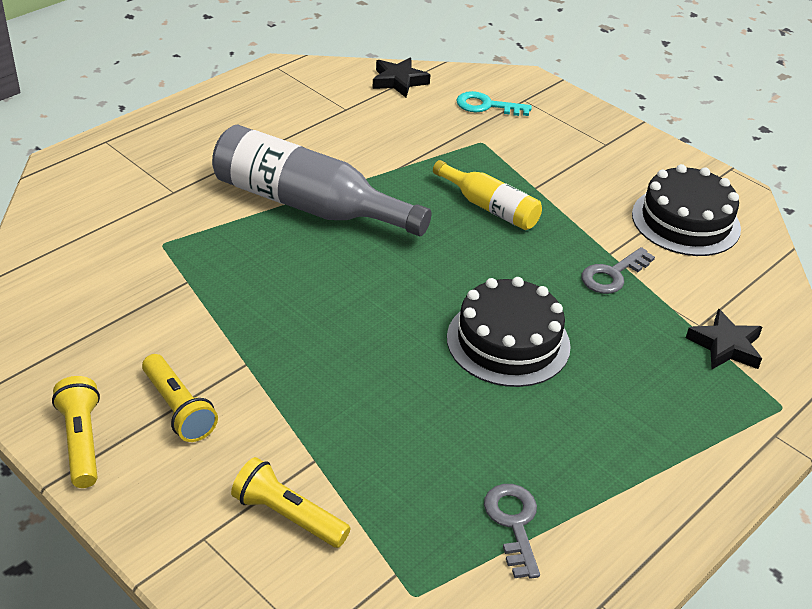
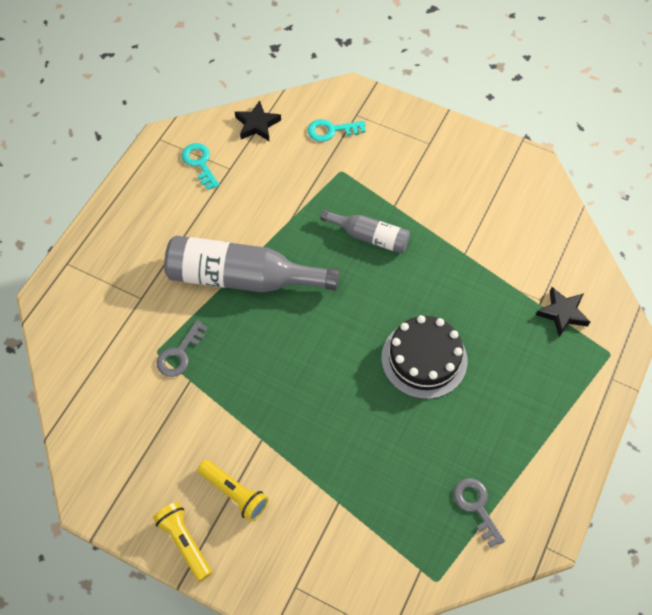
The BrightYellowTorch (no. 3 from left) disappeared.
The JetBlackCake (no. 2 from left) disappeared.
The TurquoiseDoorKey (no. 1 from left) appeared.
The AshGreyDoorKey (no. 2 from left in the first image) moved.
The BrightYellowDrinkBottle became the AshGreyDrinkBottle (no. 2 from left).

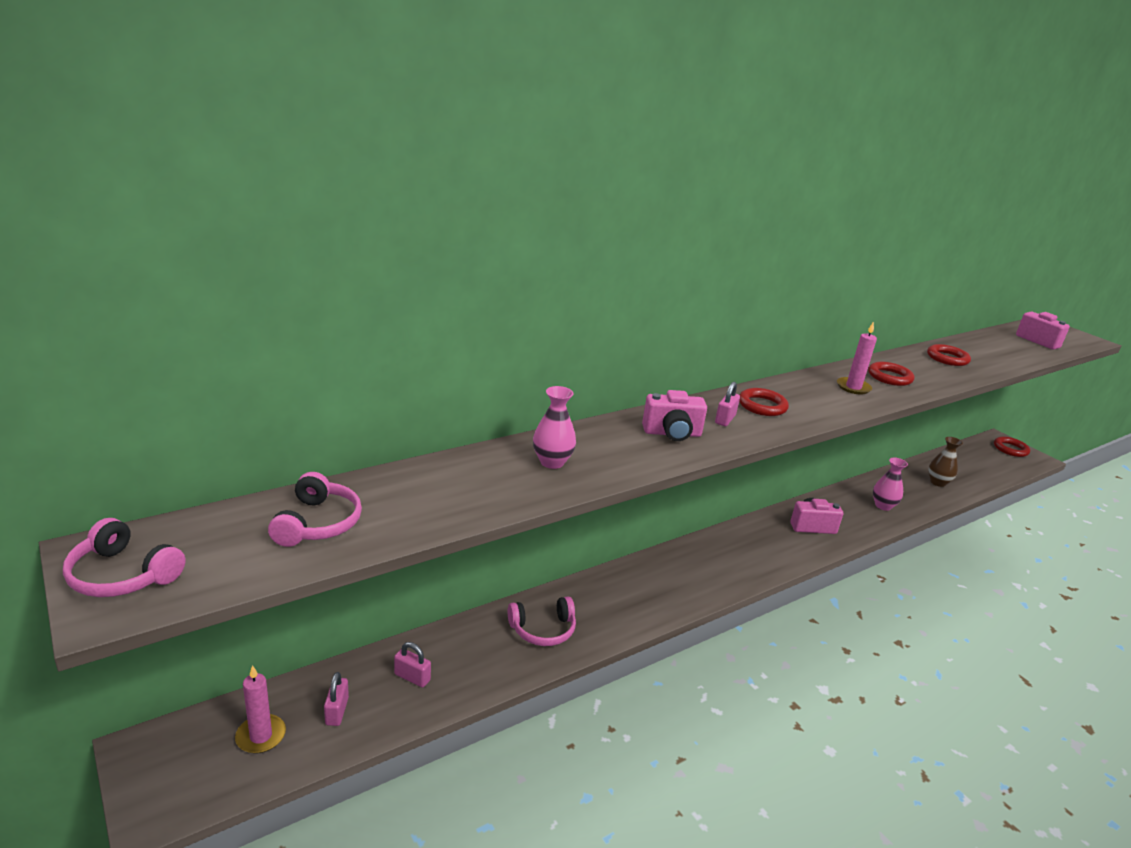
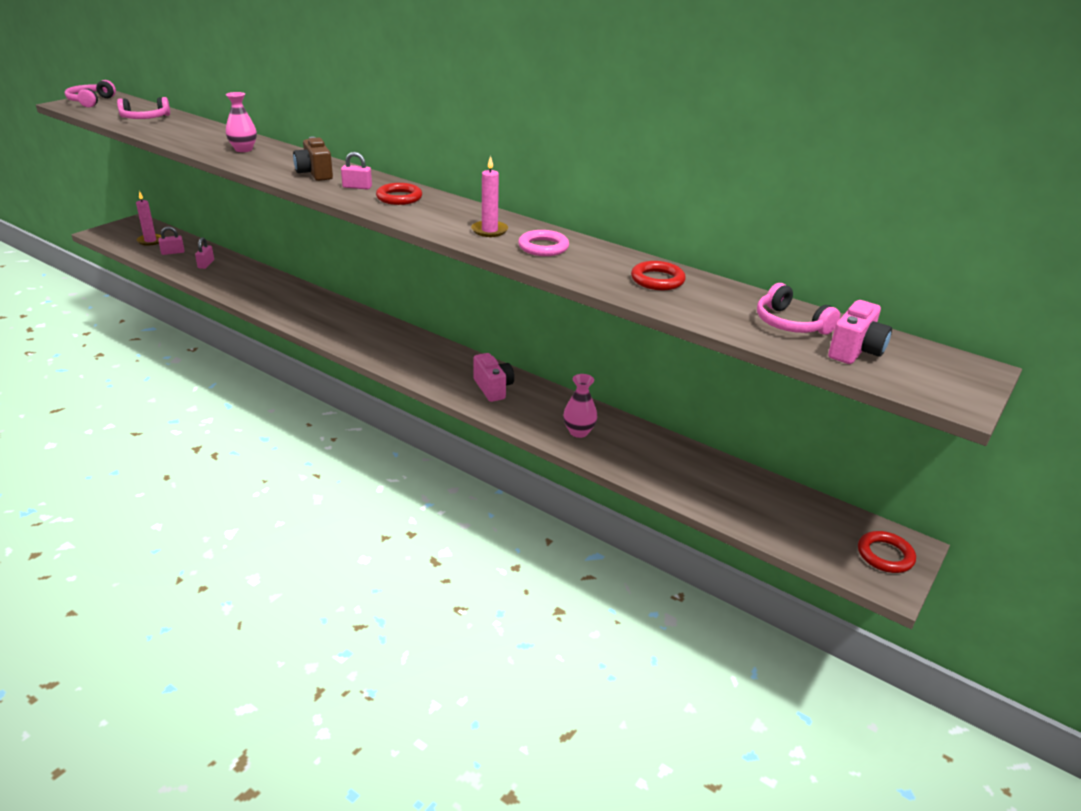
The DarkBrownTallVase disappeared.
The PinkHeadset (no. 3 from left) moved.
The PinkCamera (no. 1 from left) became the DarkBrownCamera.
The CrimsonHoop (no. 2 from left) became the PinkHoop.

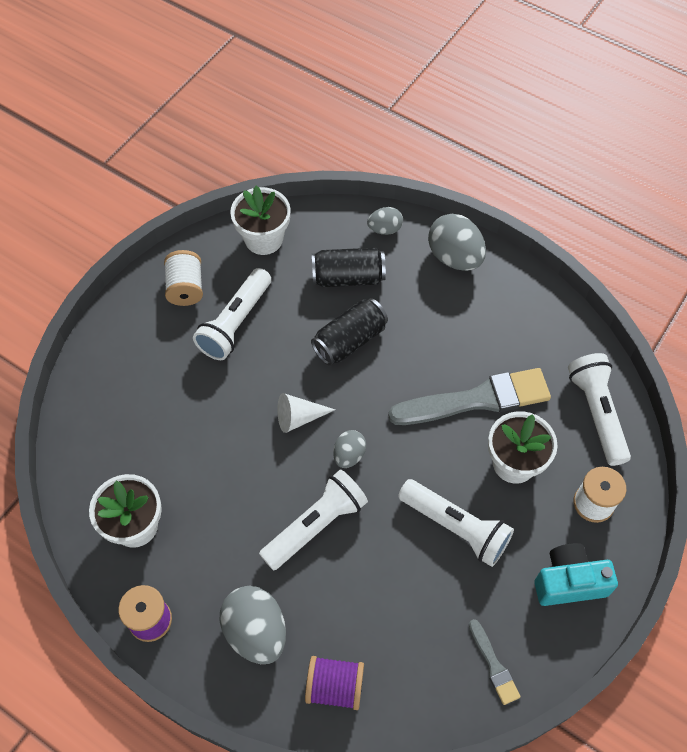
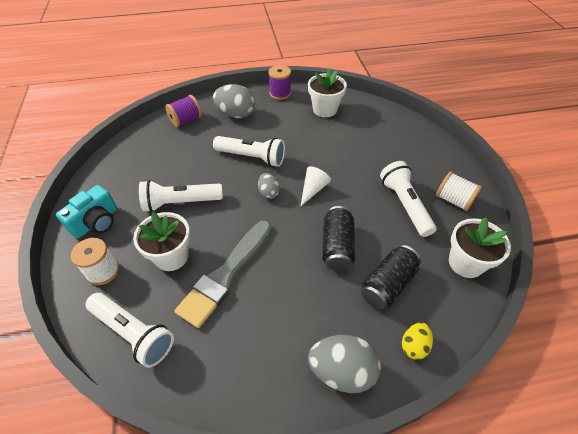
The AshGreyPaintbrush (no. 2 from left) disappeared.
The AshGreyToyEgg (no. 3 from left) became the BrightYellowToyEgg.
The WhiteTorch (no. 2 from left in the first image) turned 75 degrees counterclockwise.

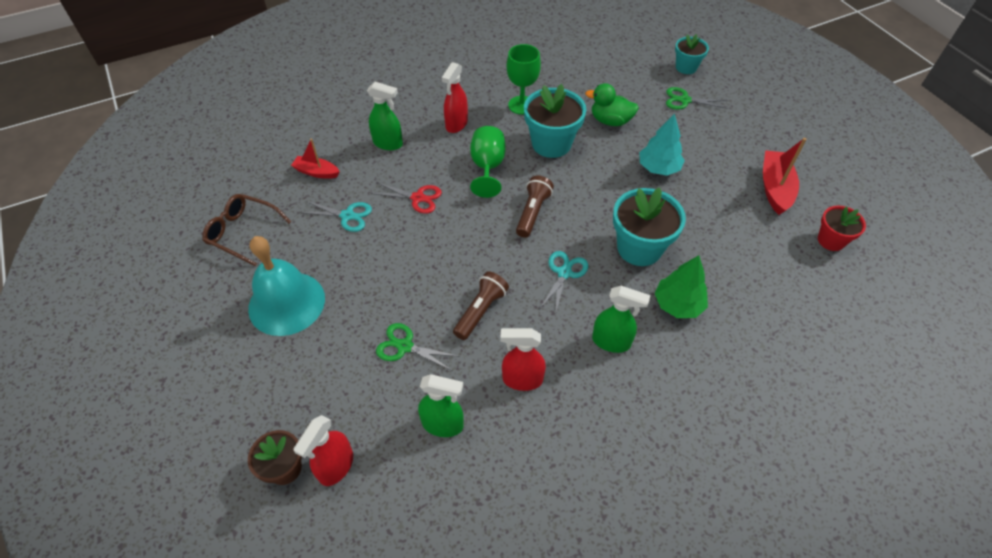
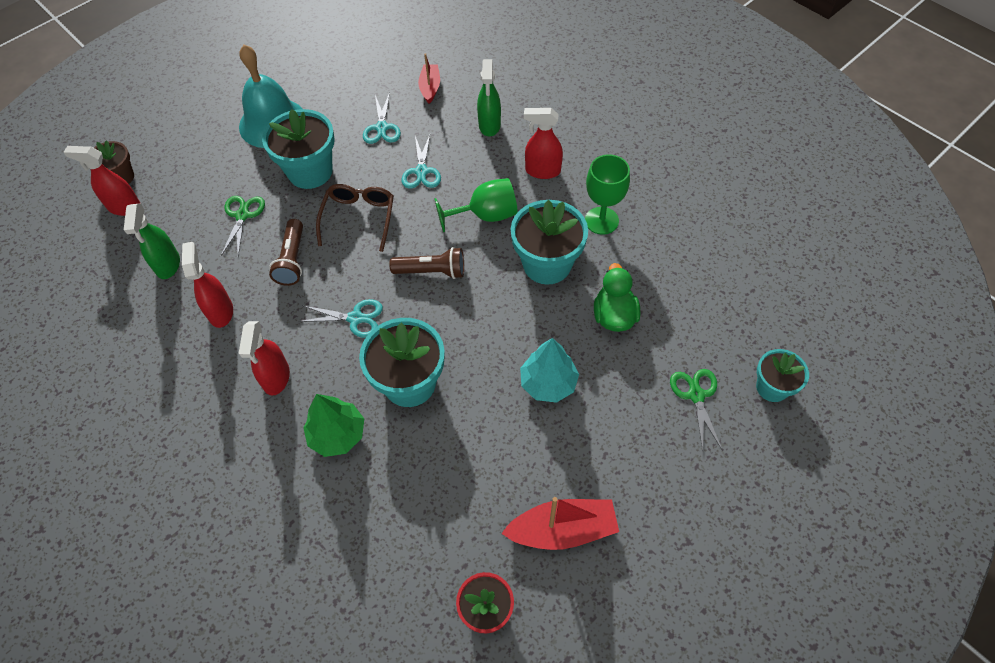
The TurquoiseFlowerPot (no. 1 from left) appeared.
The DarkBrownEyeglasses moved.
The CrimsonScissors became the TurquoiseScissors (no. 3 from left).
The GreenSprayCleaner (no. 3 from left) became the CrimsonSprayCleaner (no. 3 from left).
The DarkBrownTorch (no. 1 from left) turned 75 degrees clockwise.

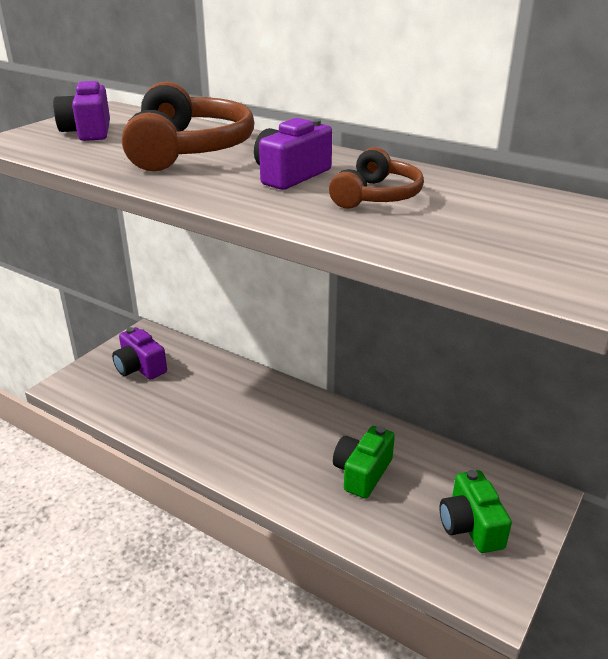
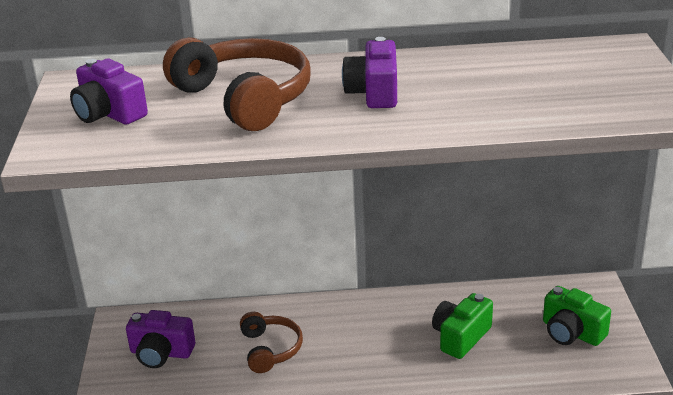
The DarkBrownHeadset (no. 2 from left) moved.
The GreenCamera (no. 1 from left) turned 45 degrees clockwise.

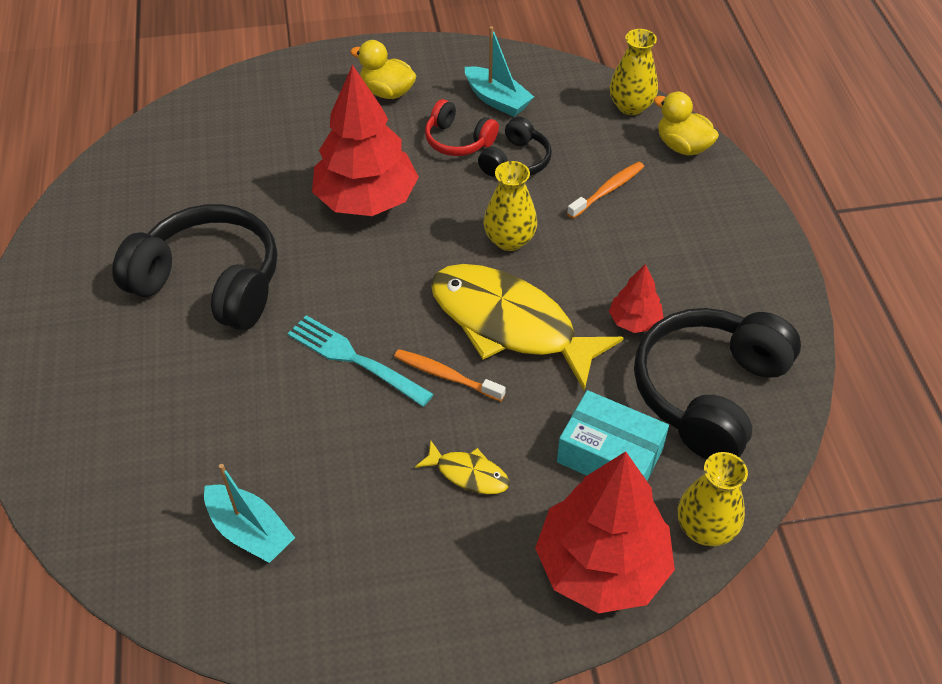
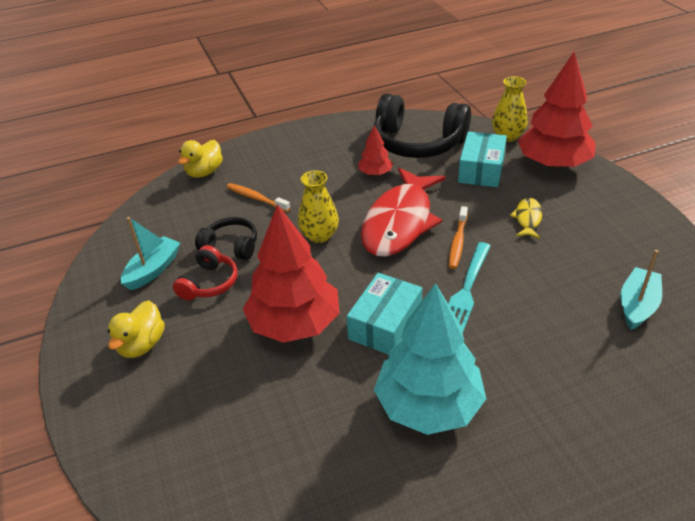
The BrightYellowTallVase (no. 2 from left) disappeared.
The TurquoiseBox (no. 1 from left) appeared.
The JetBlackHeadset (no. 1 from left) was replaced by the TurquoiseTree.
The BrightYellowFish (no. 2 from left) became the CrimsonFish.

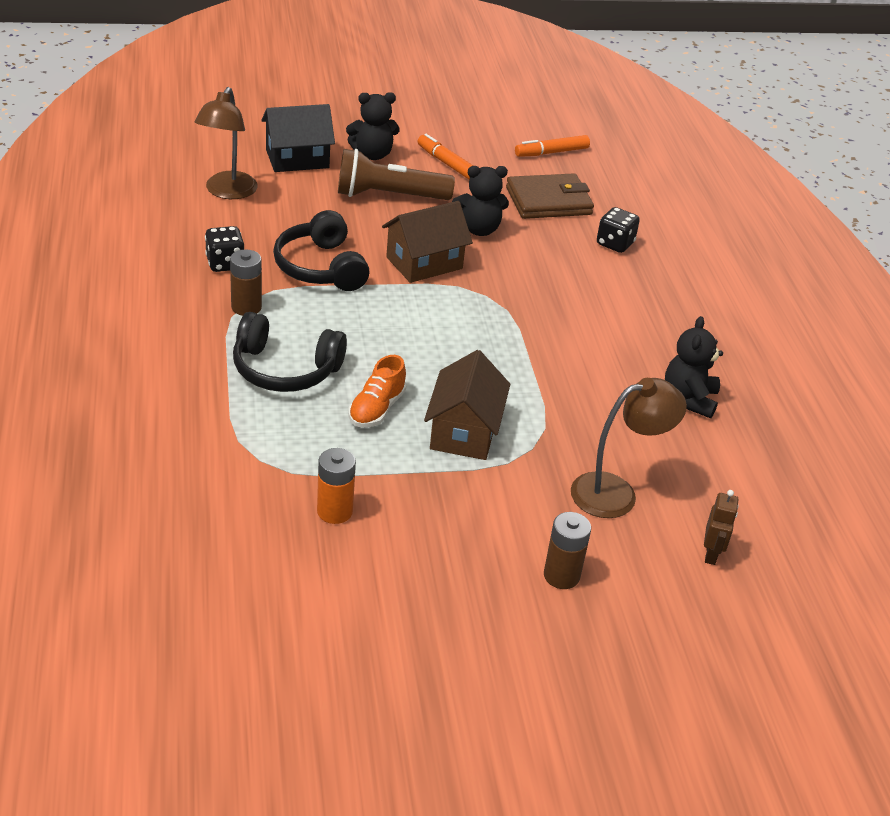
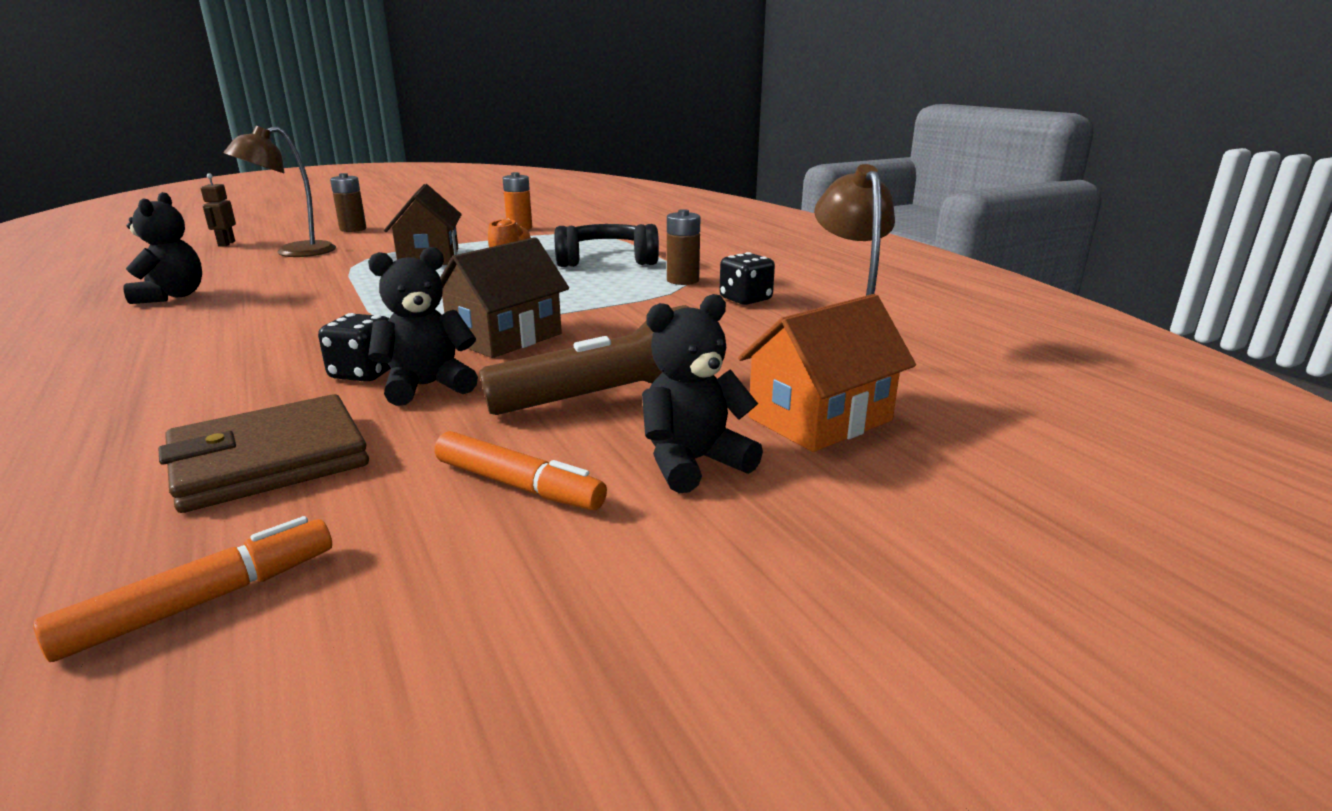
The JetBlackHeadset (no. 2 from left) disappeared.
The JetBlackDice (no. 2 from left in the first image) moved.
The JetBlackToyHouse became the OrangeToyHouse.

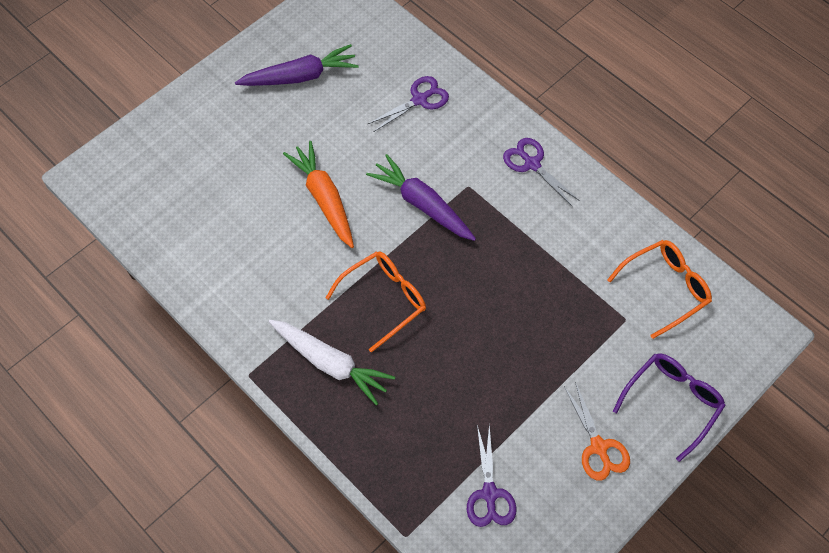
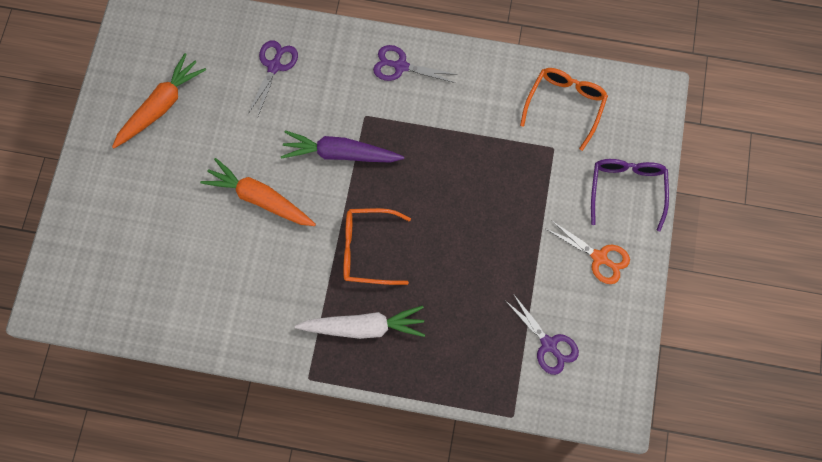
The PurpleToyCarrot (no. 1 from left) became the OrangeToyCarrot (no. 1 from left).
The OrangeEyeglasses (no. 1 from left) turned 105 degrees counterclockwise.

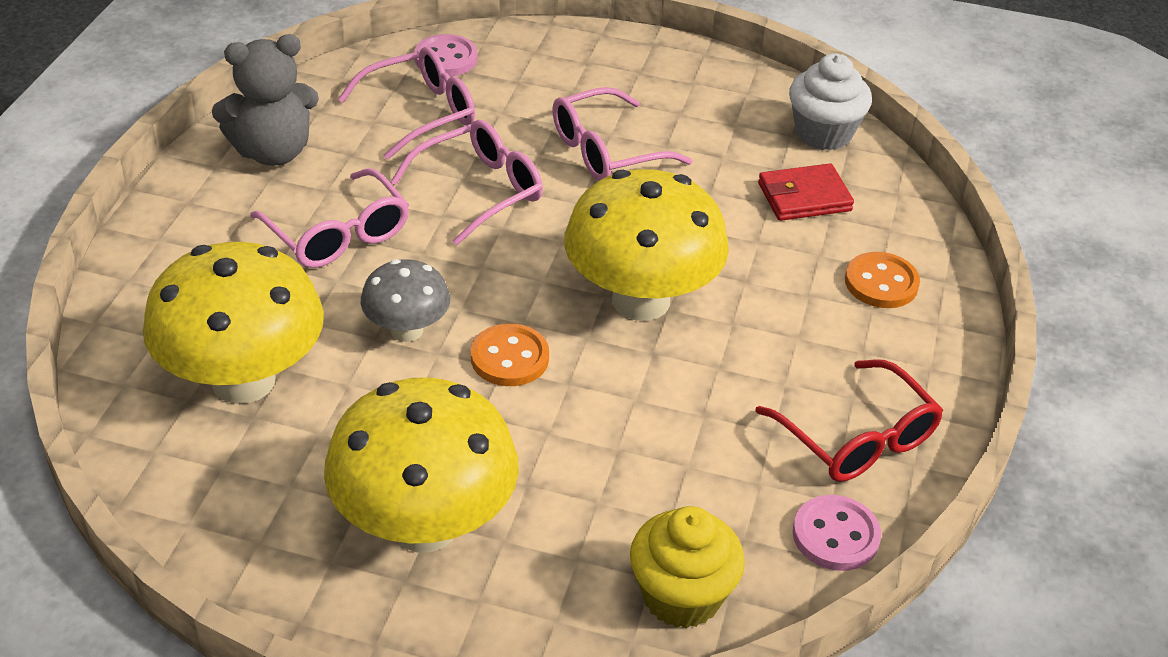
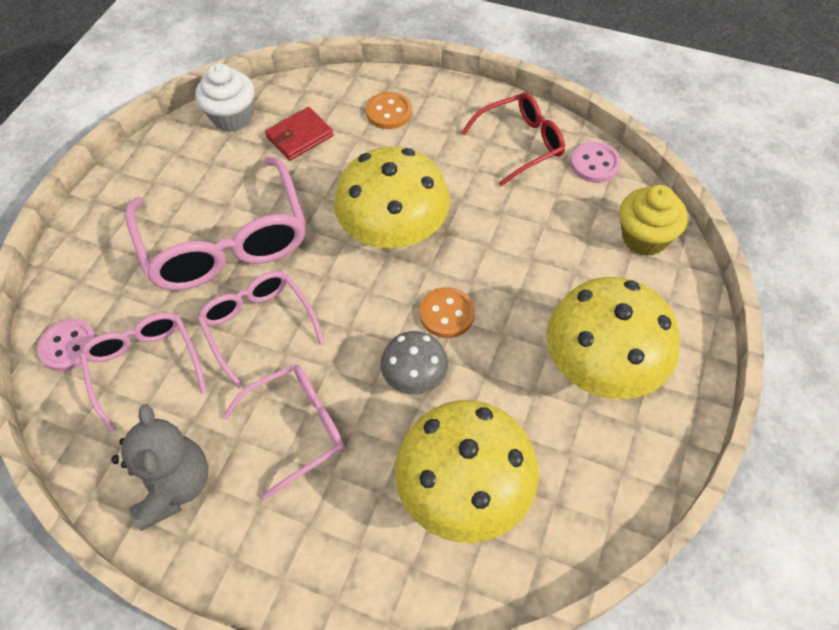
The CrimsonBillfold turned 60 degrees clockwise.
The PinkEyeglasses (no. 4 from left in the first image) changed to 1.70 times the size.

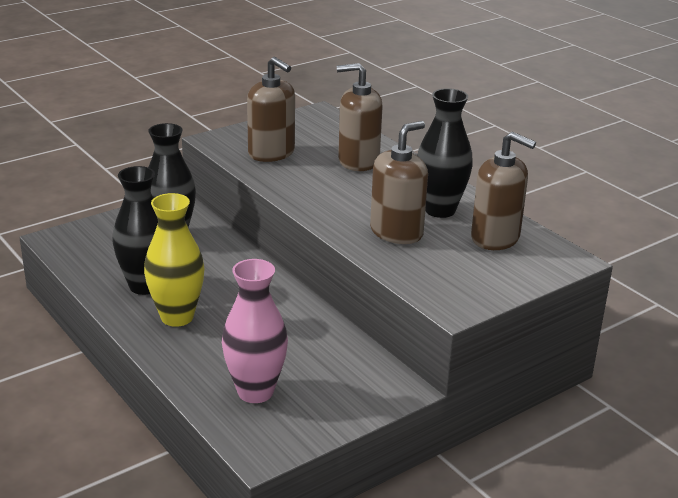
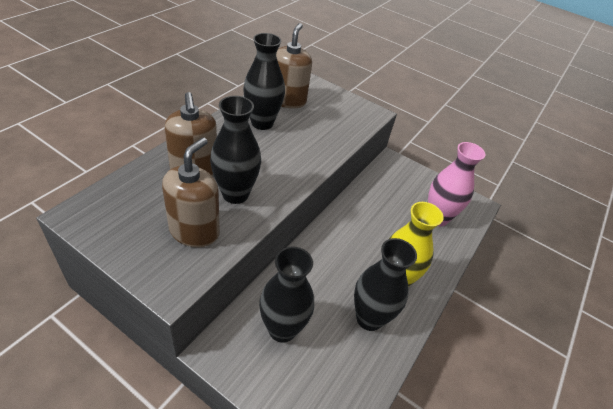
The DarkBrownSoapPump (no. 3 from left) disappeared.
The JetBlackTallVase (no. 1 from left) appeared.

